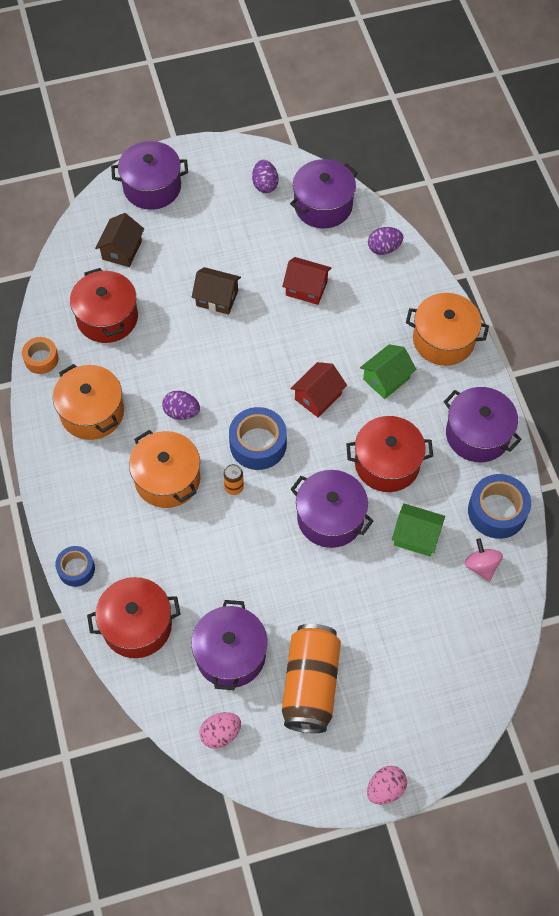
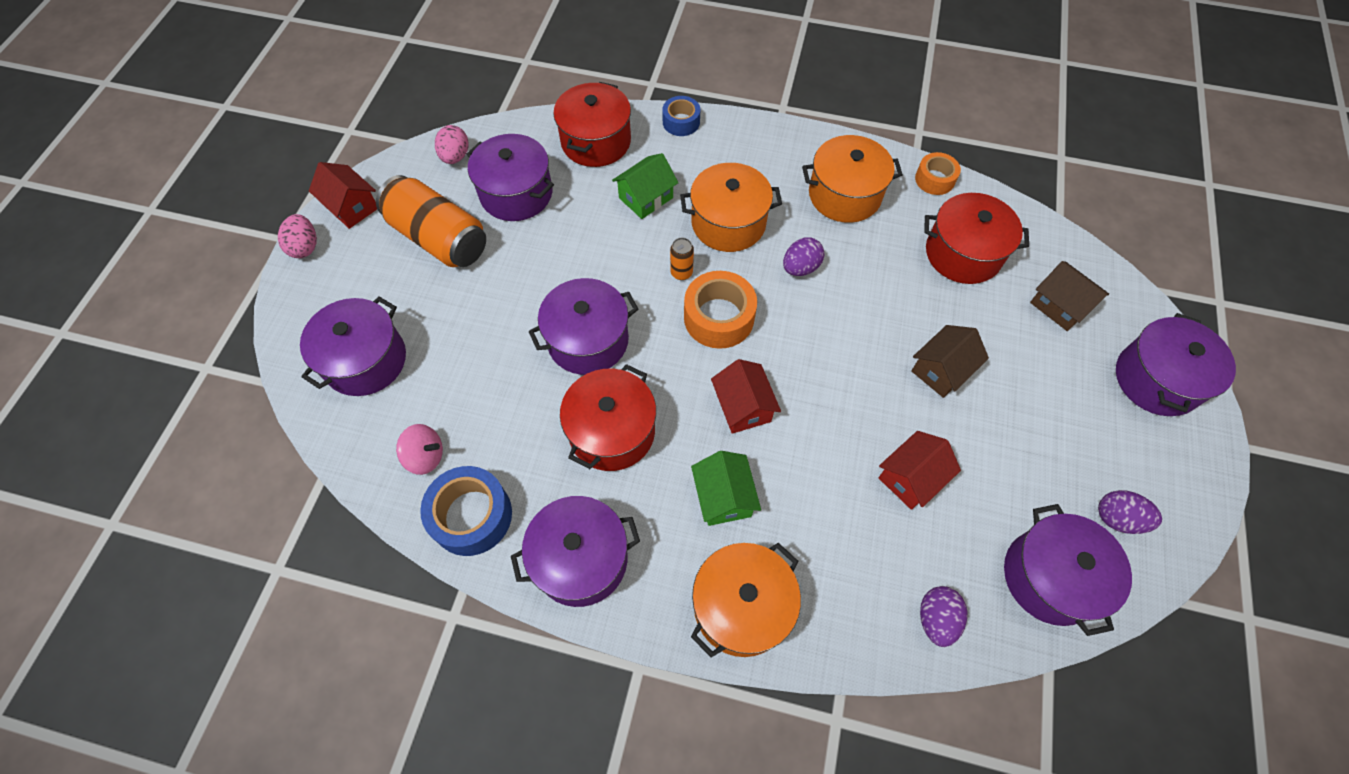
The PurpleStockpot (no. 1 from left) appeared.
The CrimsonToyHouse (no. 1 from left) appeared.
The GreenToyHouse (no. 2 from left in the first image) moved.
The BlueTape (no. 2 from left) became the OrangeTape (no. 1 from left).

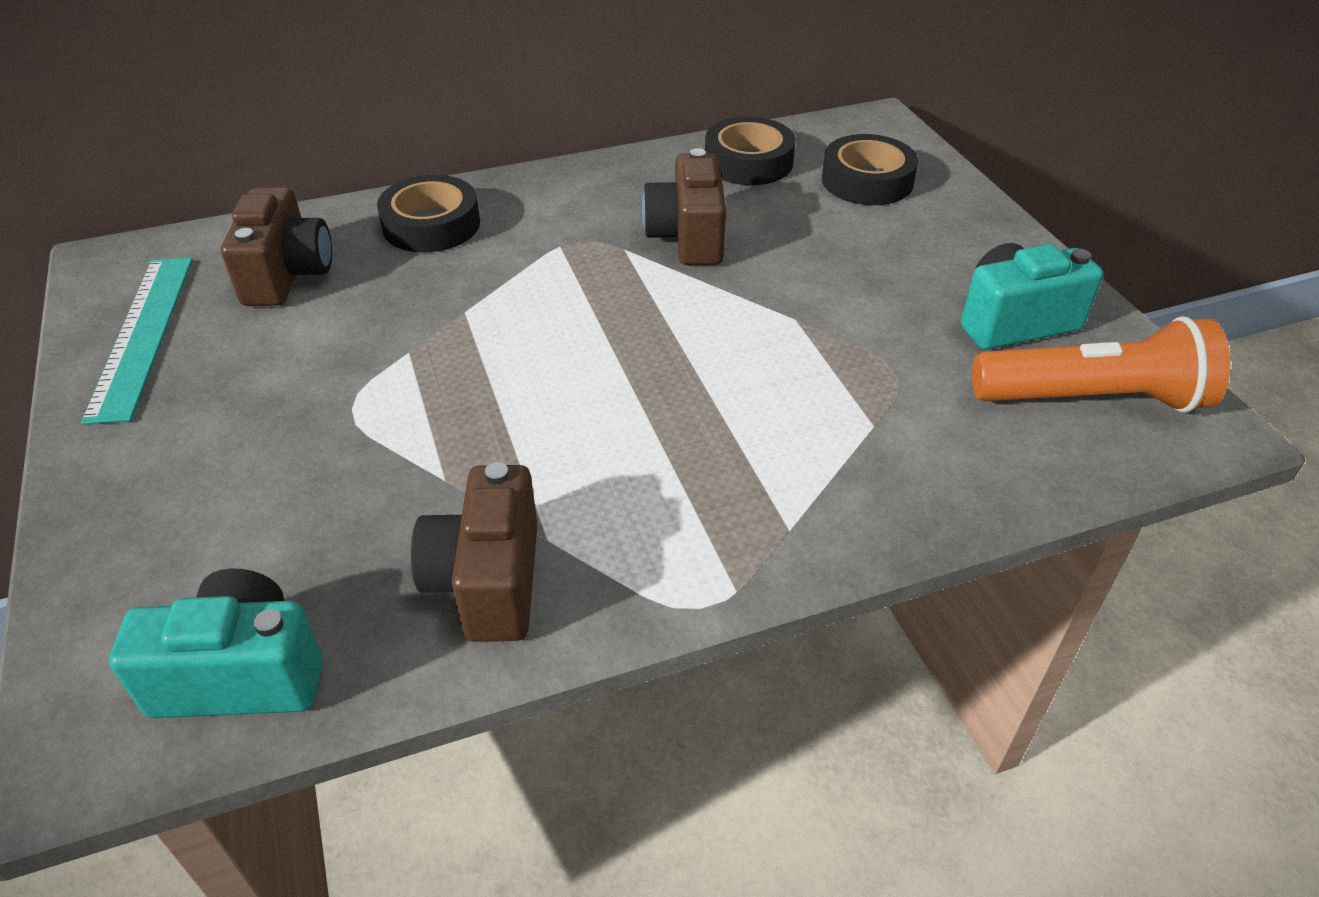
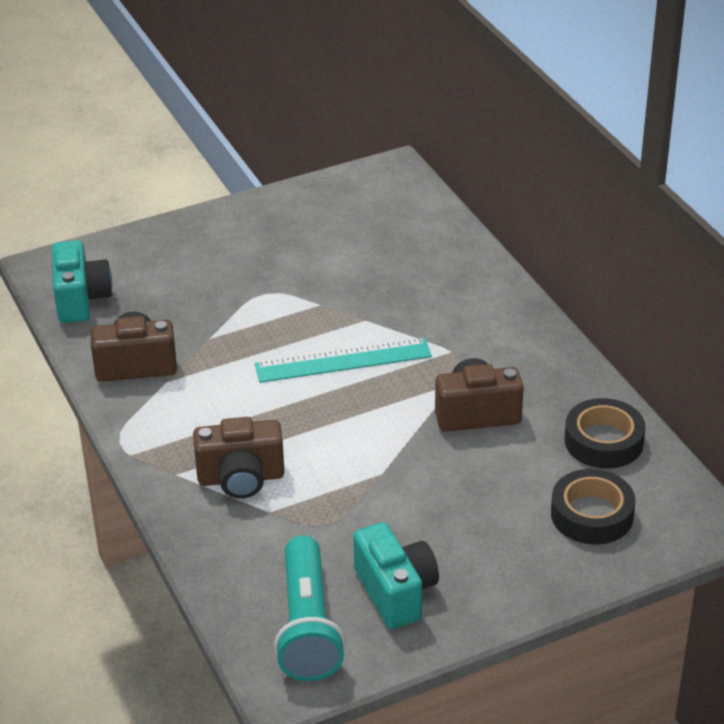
The JetBlackTape (no. 1 from left) disappeared.
The TurquoiseStraightedge moved.
The DarkBrownCamera (no. 1 from left in the first image) moved.
The OrangeTorch became the TurquoiseTorch.

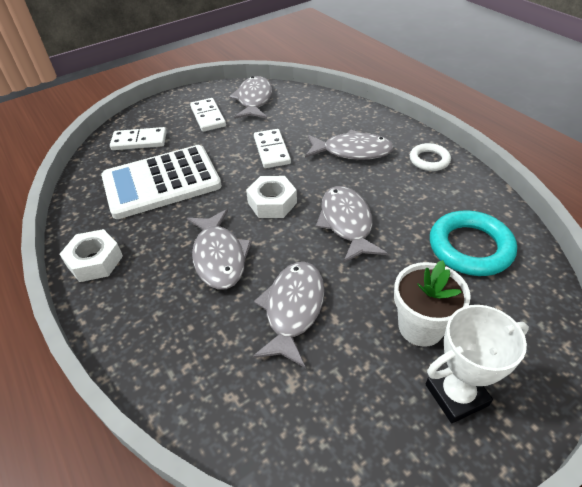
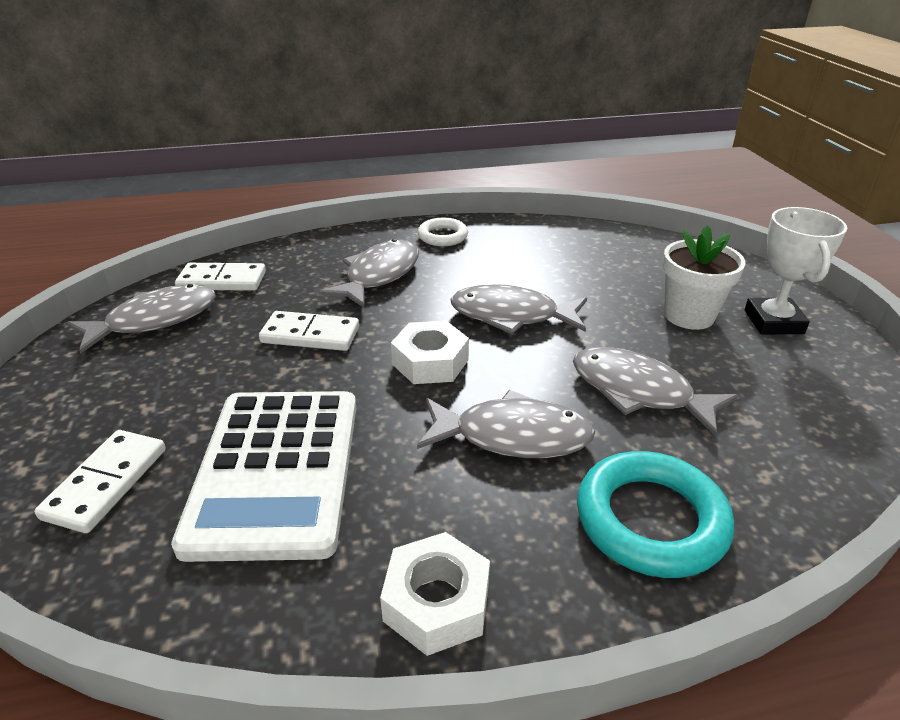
The WhiteDominoTile (no. 2 from left) moved.
The TurquoiseHoop moved.
The AshGreyFish (no. 2 from left in the first image) turned 120 degrees clockwise.

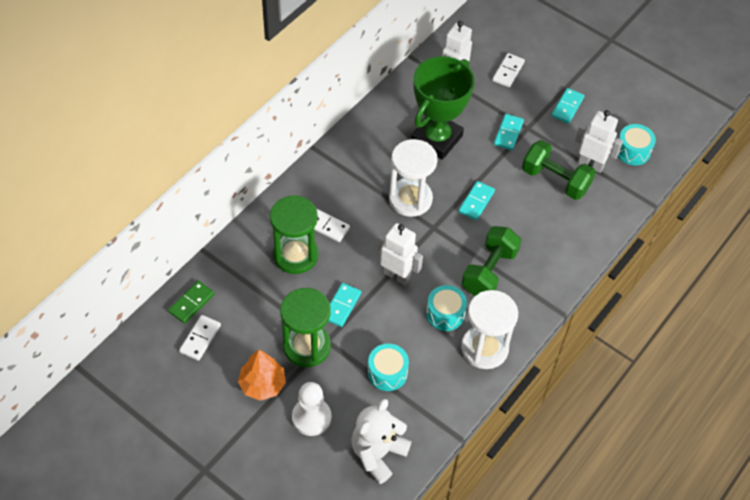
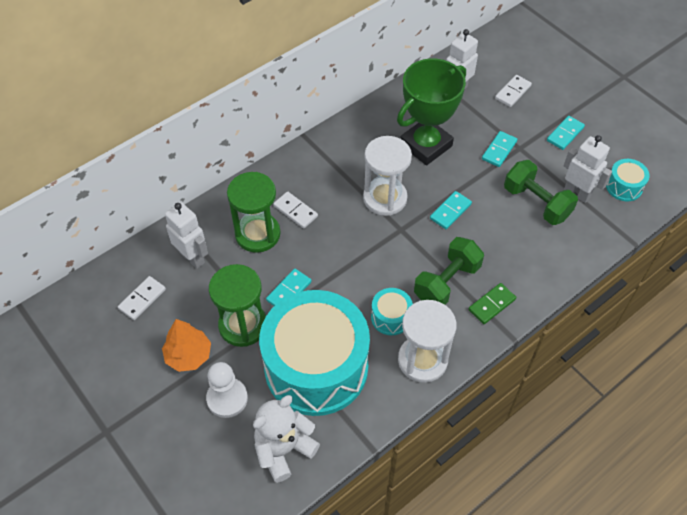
The GreenDominoTile moved.
The WhiteRobotFigure (no. 1 from left) moved.
The TurquoiseSnareDrum (no. 1 from left) changed to 2.49 times the size.

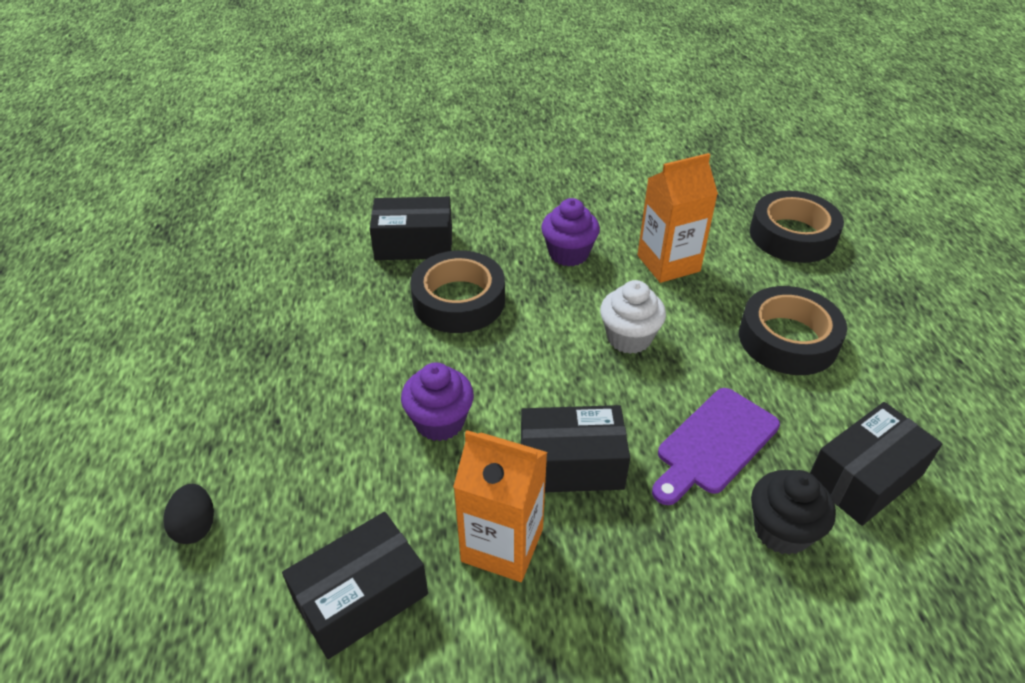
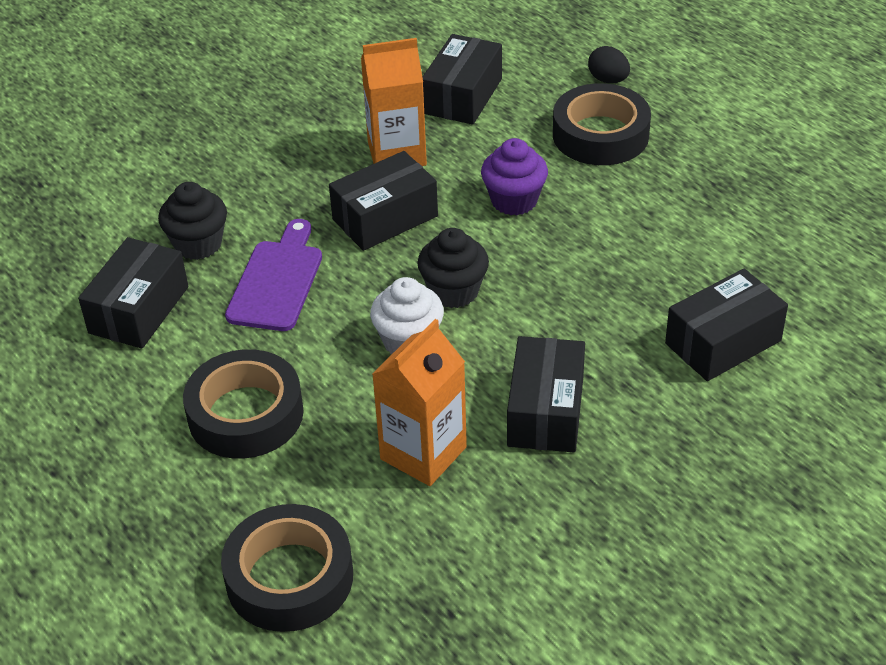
The JetBlackCupcake (no. 2 from left) appeared.
The JetBlackTape (no. 1 from left in the first image) moved.
The PurpleCupcake (no. 2 from left) was replaced by the JetBlackBox (no. 4 from left).

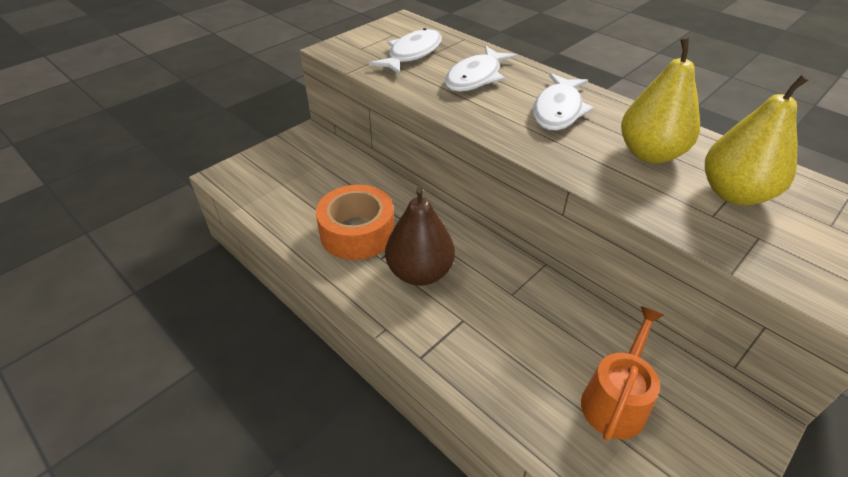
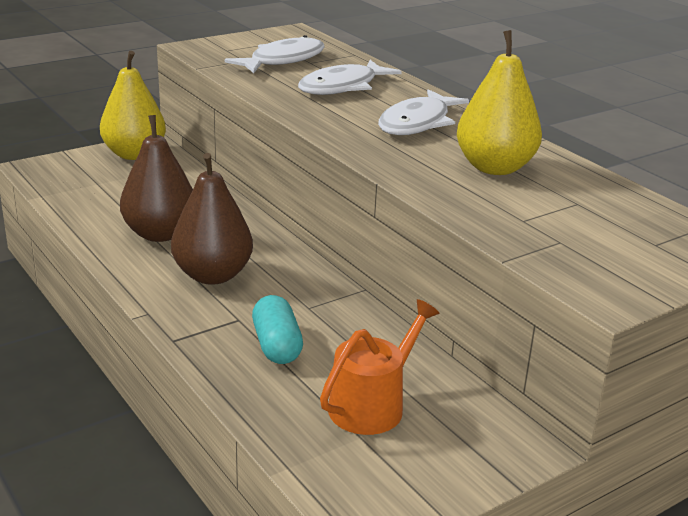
The TurquoisePillShape appeared.
The BrightYellowPearFruit (no. 2 from left in the first image) moved.
The OrangeTape was replaced by the DarkBrownPearFruit (no. 1 from left).

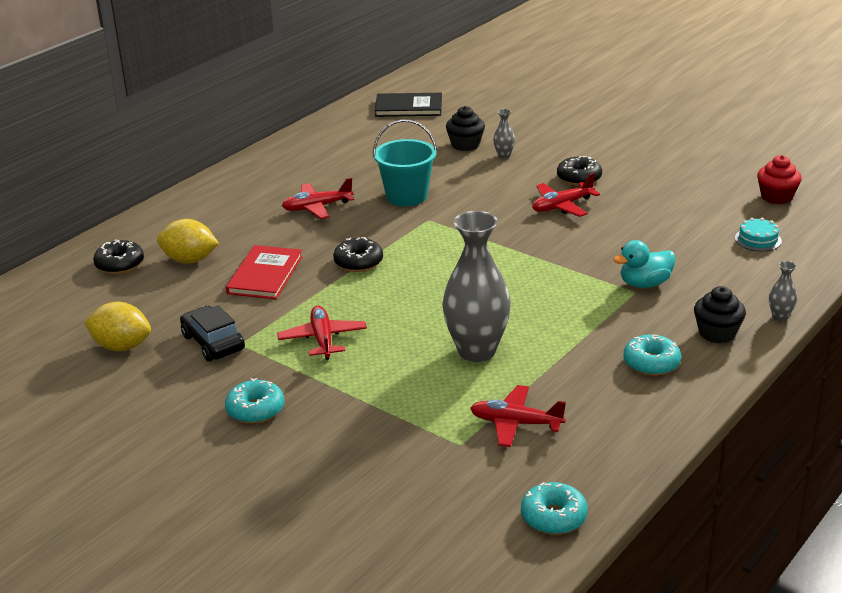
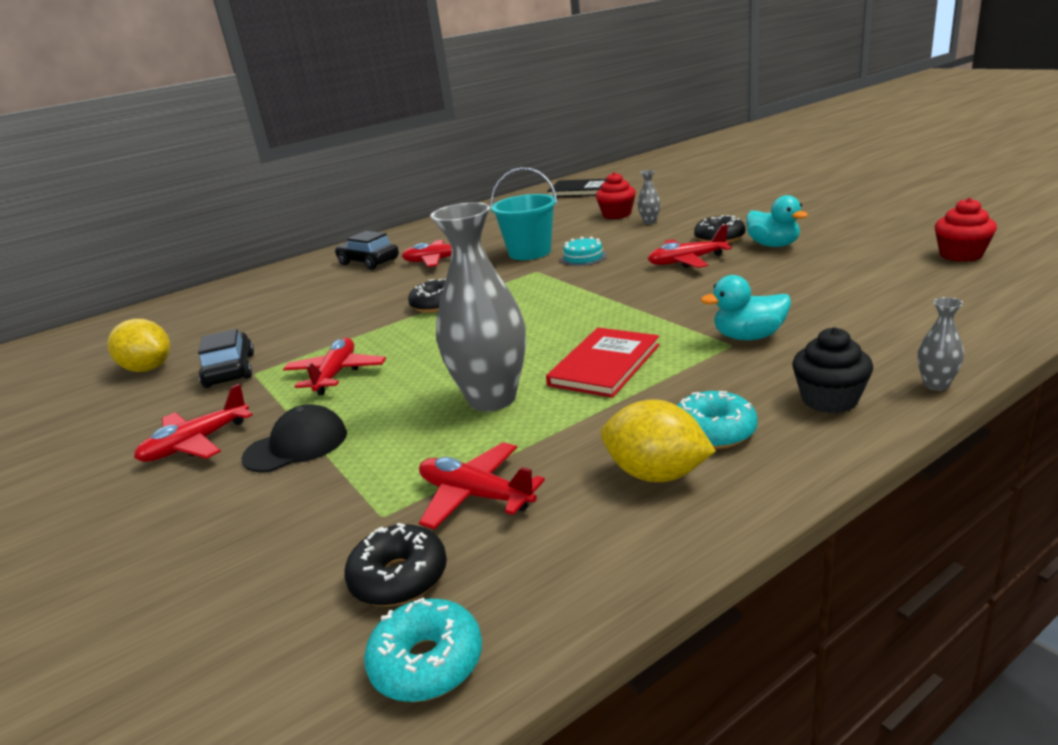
The JetBlackPeakedCap appeared.
The JetBlackToyCar (no. 2 from left) appeared.
The TurquoiseRubberDuck (no. 2 from left) appeared.
The JetBlackDonut (no. 1 from left) moved.
The BrightYellowCitrusFruit (no. 2 from left) moved.
The CrimsonHardcover moved.
The TurquoiseCake moved.
The TurquoiseDonut (no. 1 from left) was replaced by the CrimsonAeroplane (no. 1 from left).
The JetBlackCupcake (no. 1 from left) became the CrimsonCupcake (no. 1 from left).

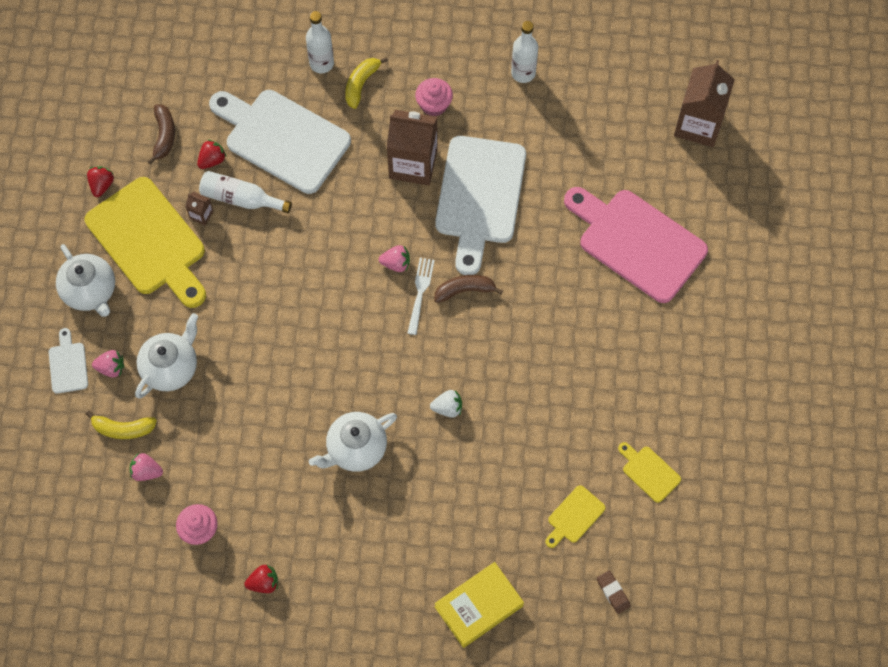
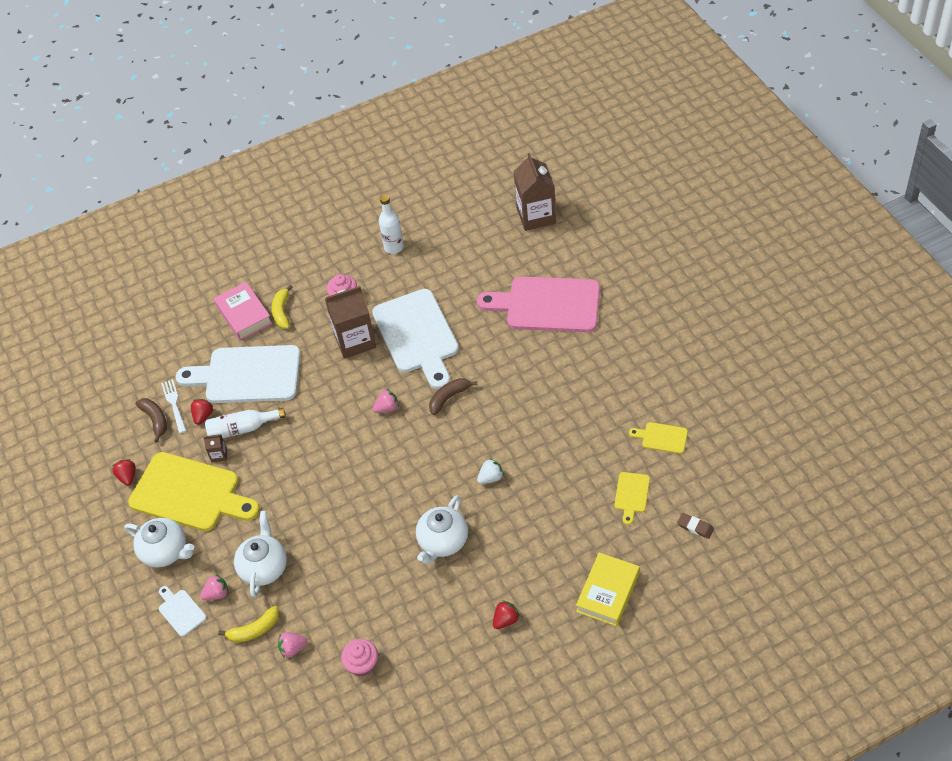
The CrimsonToyStrawberry (no. 3 from left) moved.
The WhiteFork moved.
The WhiteDrinkBottle (no. 2 from left) was replaced by the PinkHardcover.

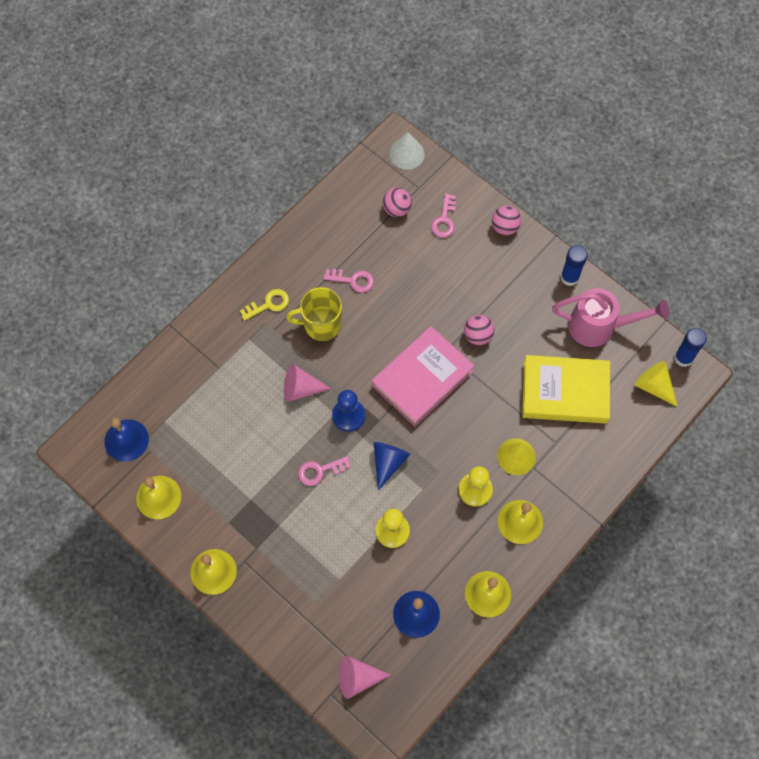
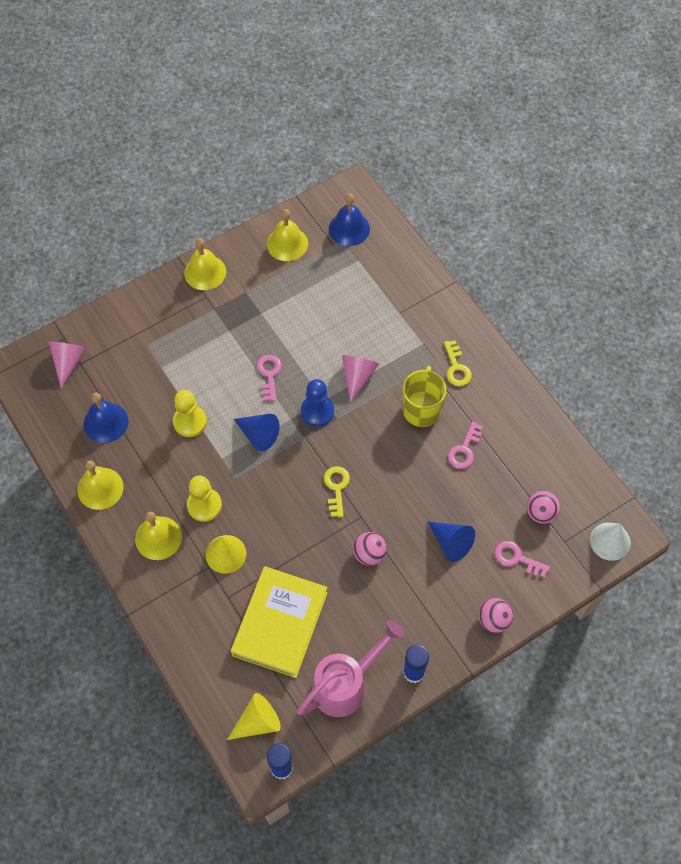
The BlueCone (no. 2 from left) appeared.
The PinkHardcover was replaced by the BrightYellowDoorKey (no. 1 from left).
The PinkSprinklingCan turned 150 degrees counterclockwise.

